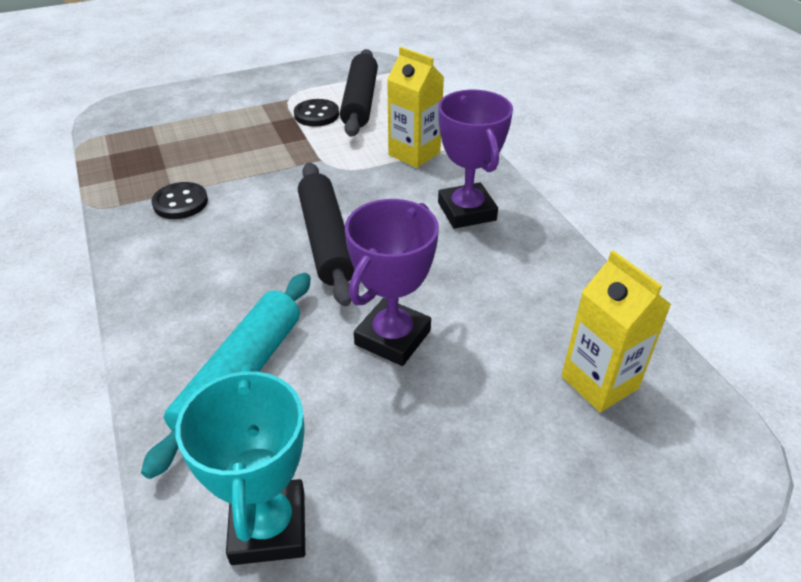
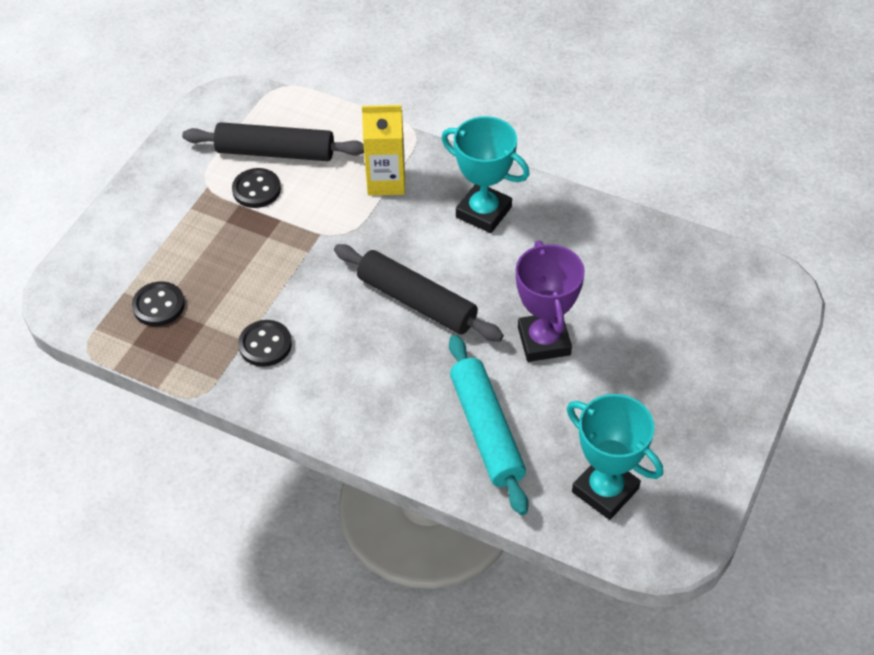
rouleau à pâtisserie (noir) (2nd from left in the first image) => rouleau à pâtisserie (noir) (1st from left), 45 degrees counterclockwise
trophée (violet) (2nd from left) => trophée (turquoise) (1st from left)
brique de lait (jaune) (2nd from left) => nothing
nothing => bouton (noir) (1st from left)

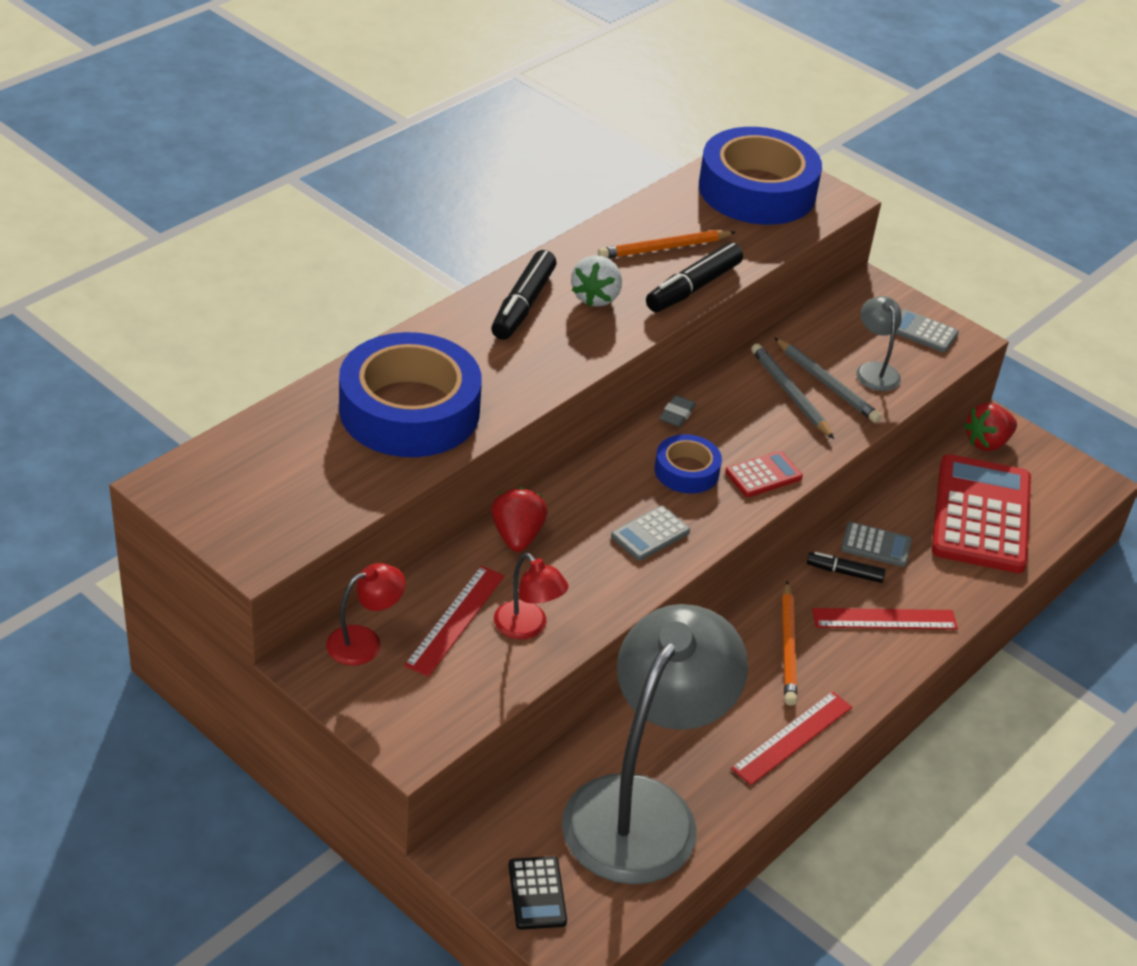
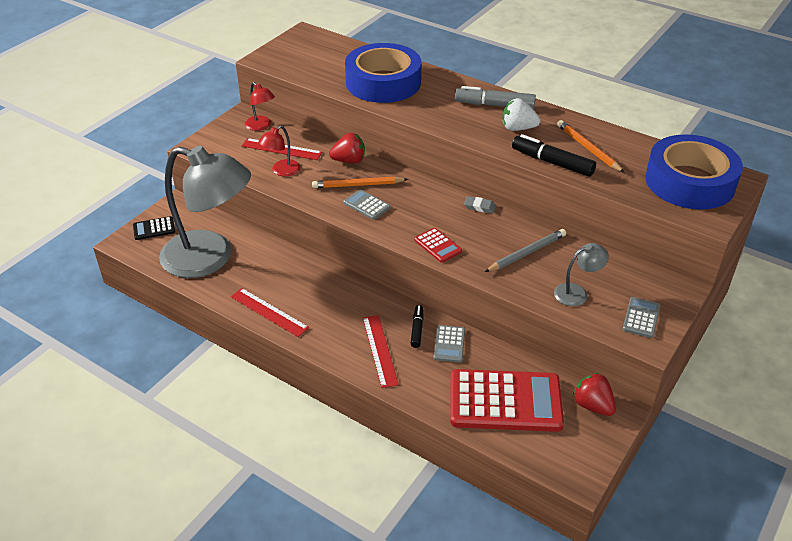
feutre (noir) (1st from left) => feutre (gris)
crayon (gris) (2nd from left) => nothing
ruban adhésif (bleu) (2nd from left) => nothing
crayon (orange) (2nd from left in the first image) => crayon (orange) (1st from left), move

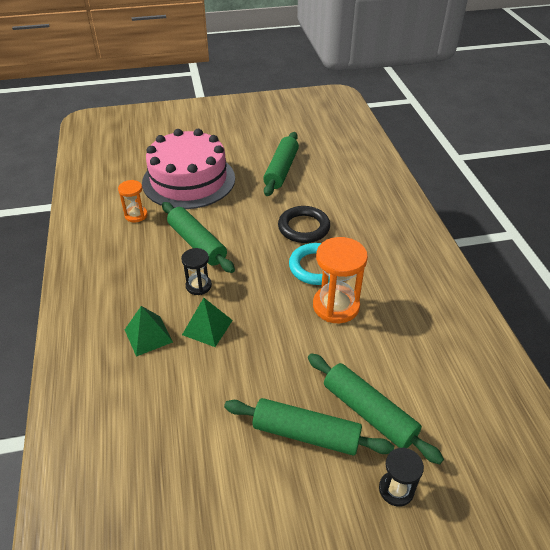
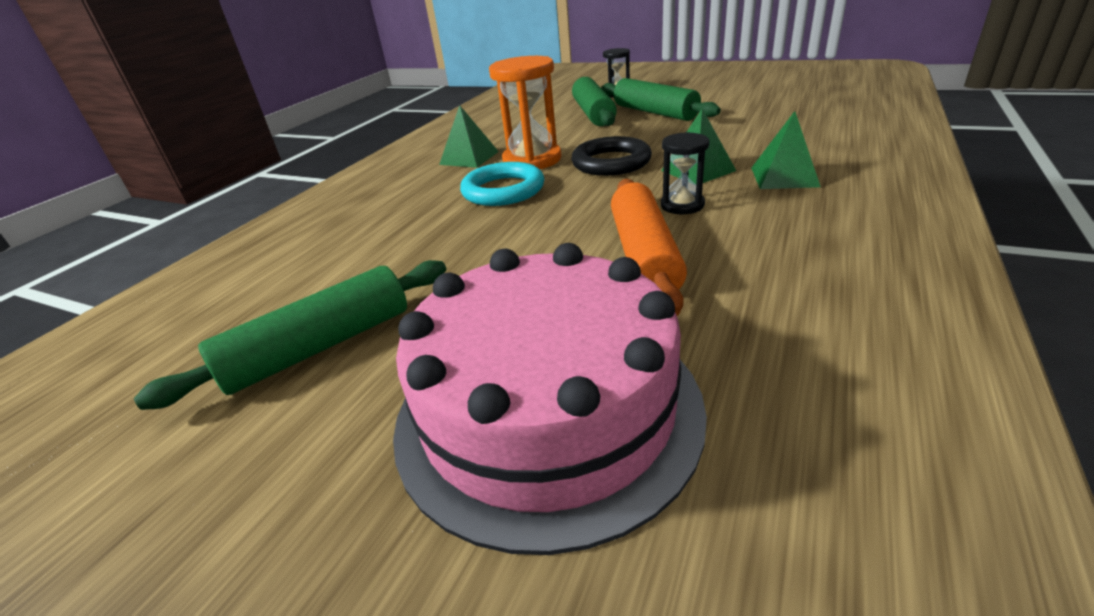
sablier (orange) (1st from left) => nothing
rouleau à pâtisserie (vert) (1st from left) => rouleau à pâtisserie (orange)
anneau (noir), move
nothing => pyramide (vert) (1st from left)

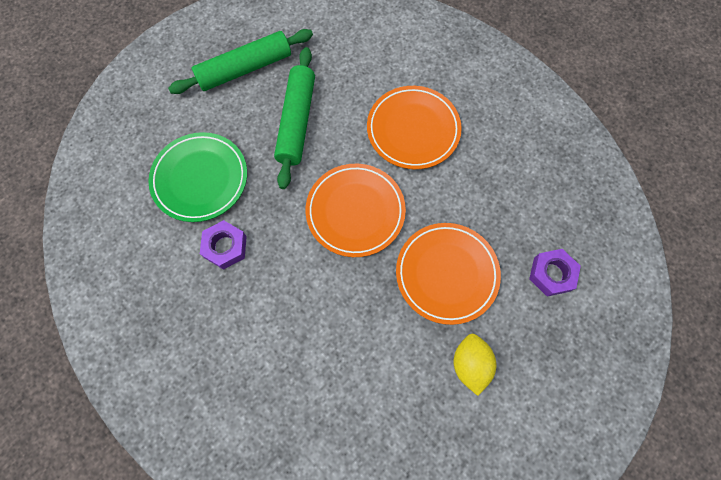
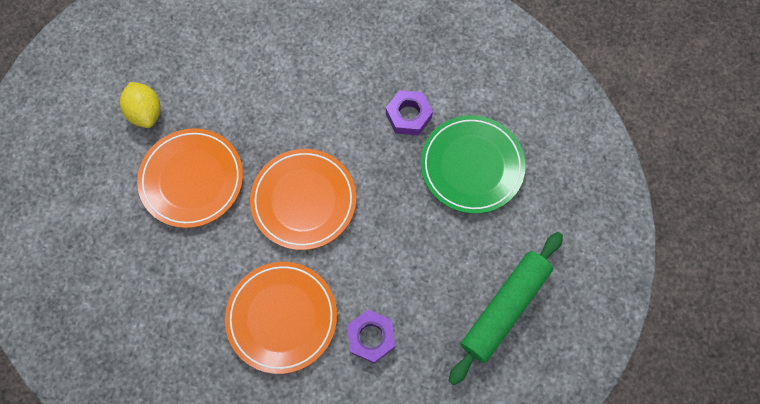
rouleau à pâtisserie (vert) (2nd from left) => nothing
écrou (violet) (2nd from left in the first image) => écrou (violet) (1st from left), move

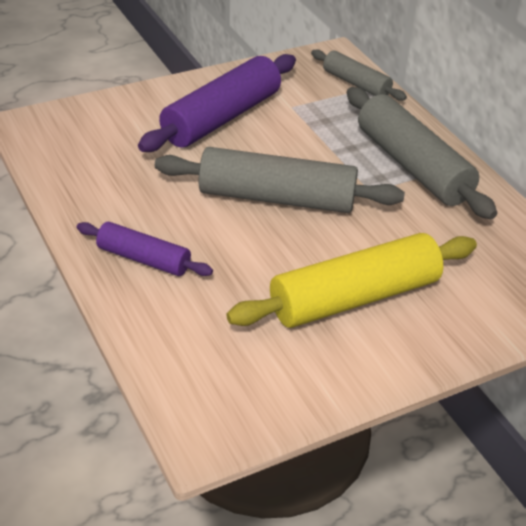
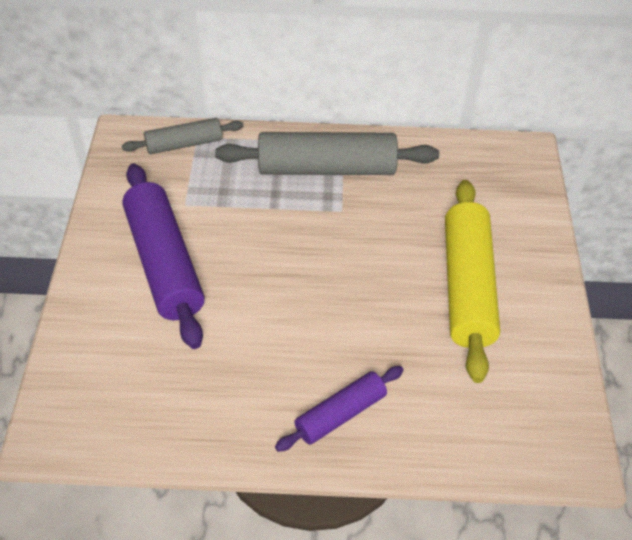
rouleau à pâtisserie (gris) (1st from left) => nothing

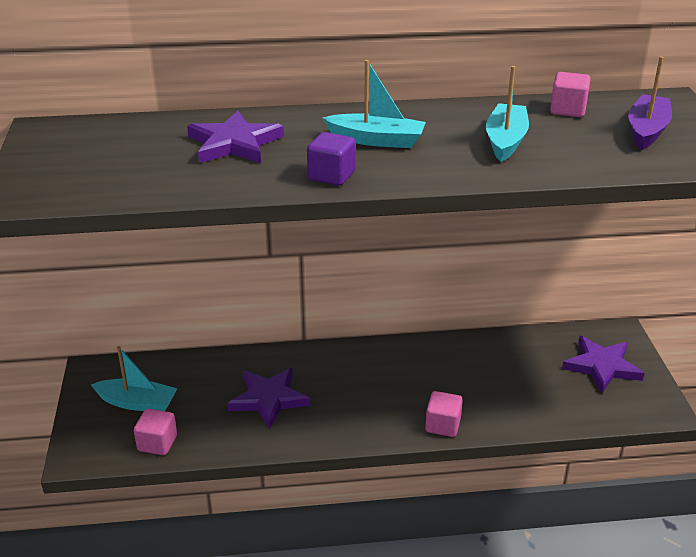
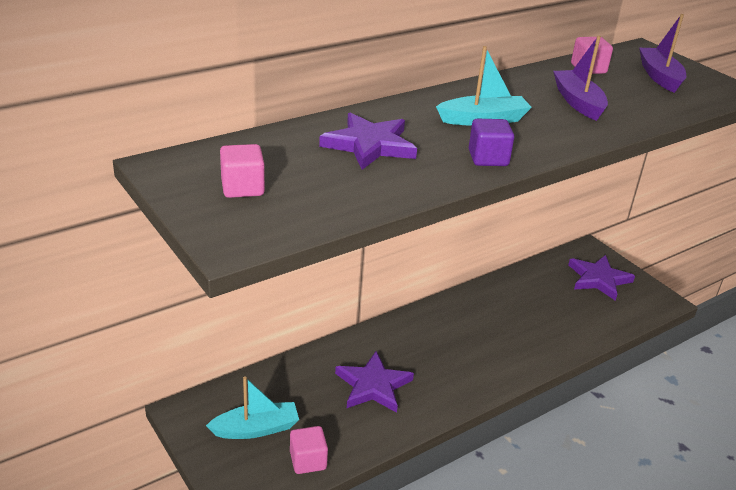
bateau (turquoise) (3rd from left) => bateau (violet) (1st from left)
cube (rose) (2nd from left in the first image) => cube (rose) (1st from left), move

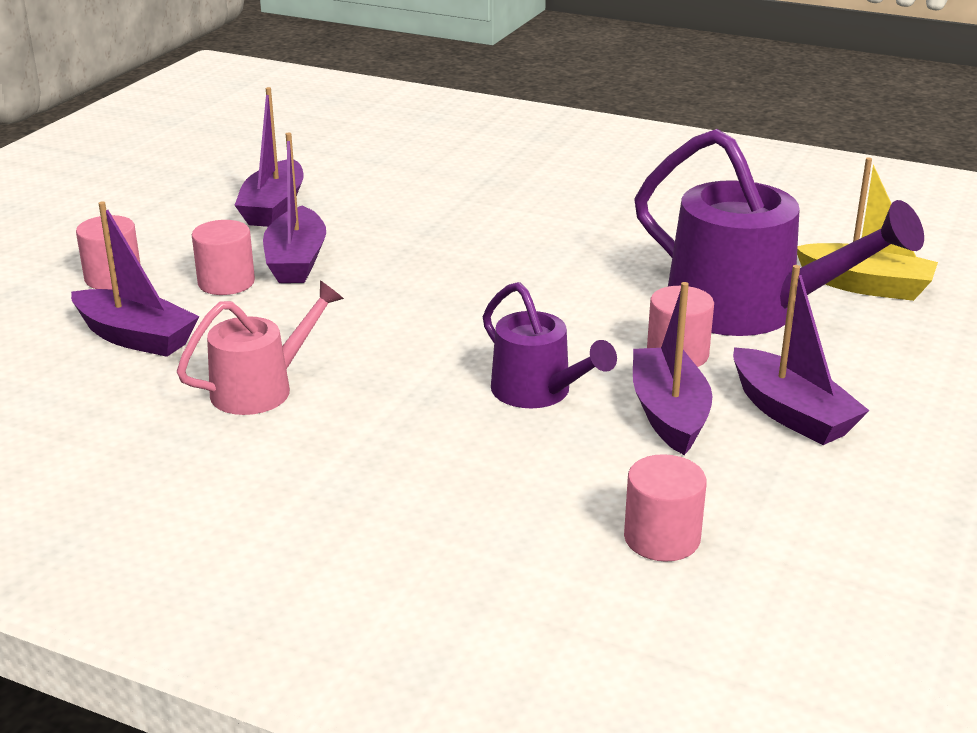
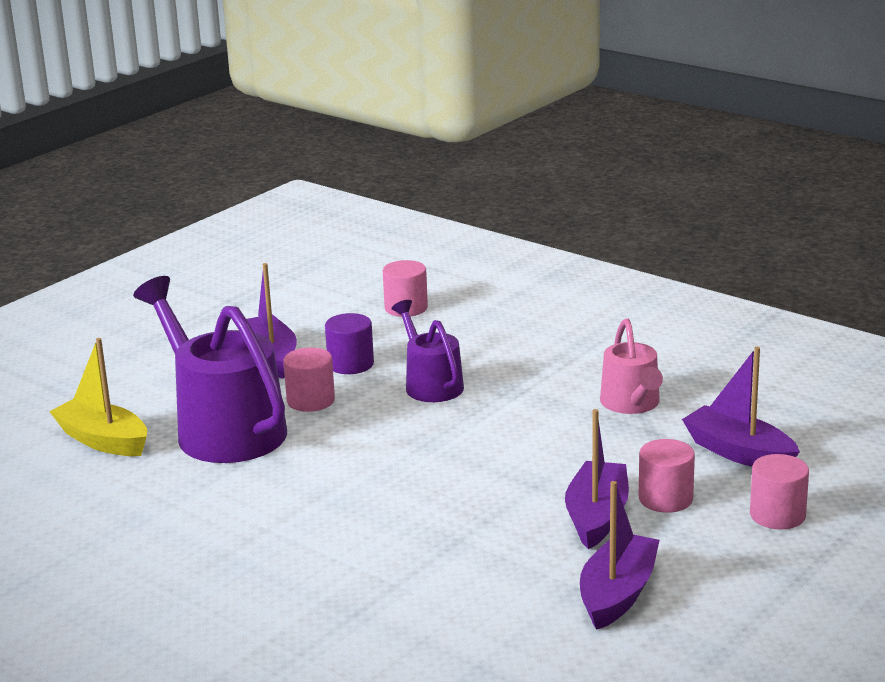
arrosoir (rose), 75 degrees counterclockwise
bateau (violet) (4th from left) => cylindre (violet)

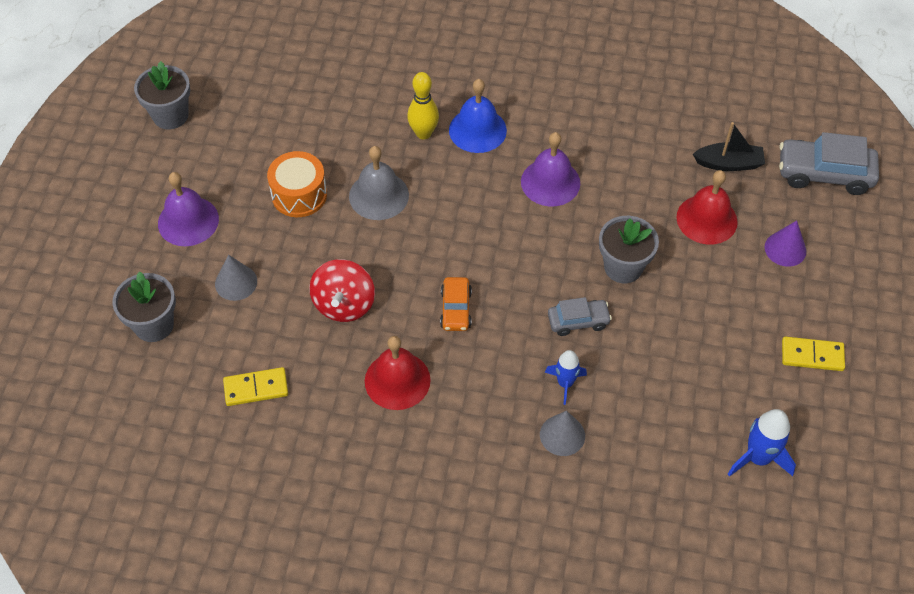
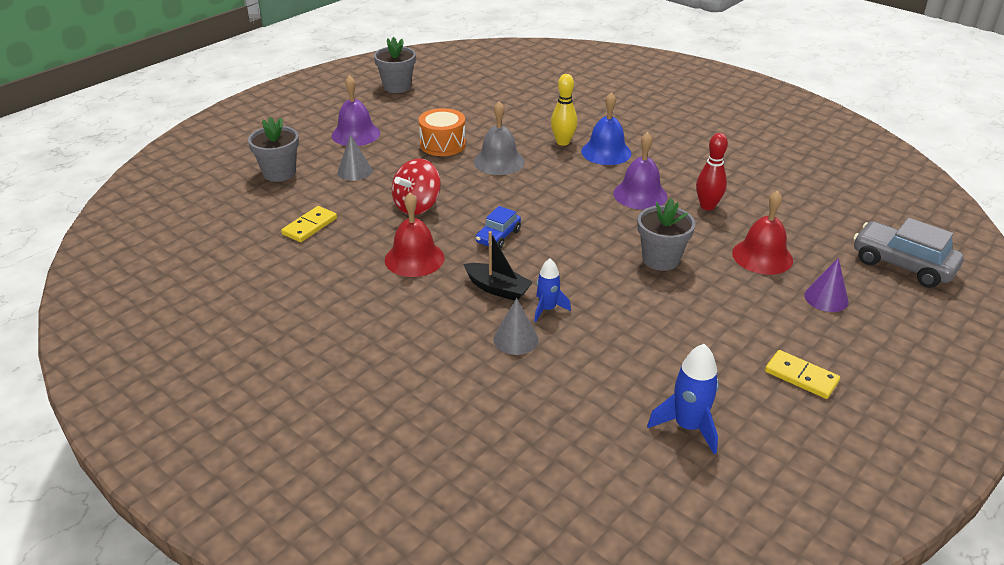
bateau (noir), move
voiture (orange) => voiture (bleu)
voiture (gris) (1st from left) => nothing
domino (jaune) (1st from left), 75 degrees counterclockwise
nothing => quille (rouge)

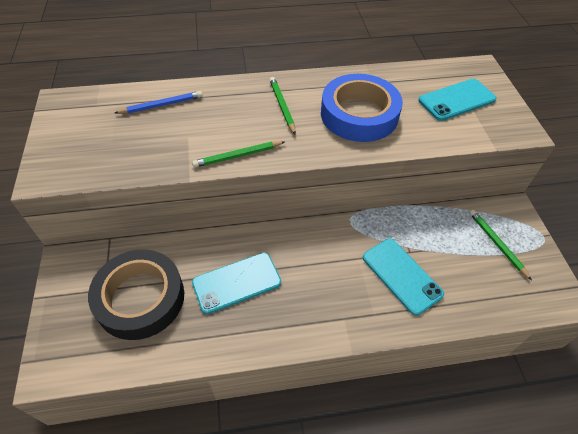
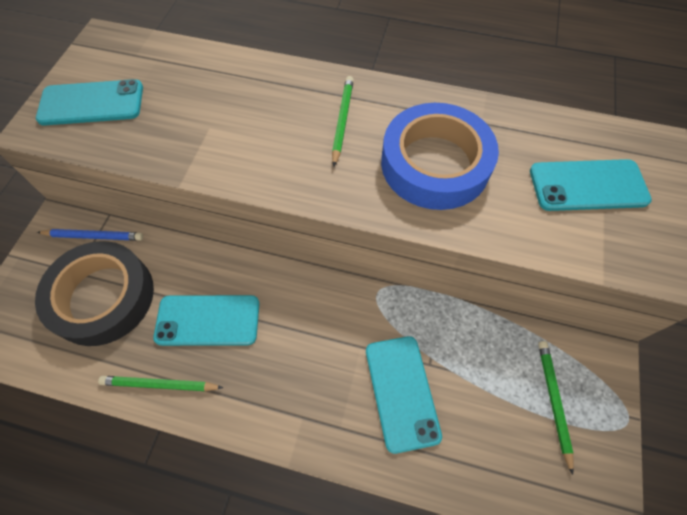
crayon (bleu), move
crayon (vert) (1st from left), move
nothing => téléphone (turquoise) (1st from left)

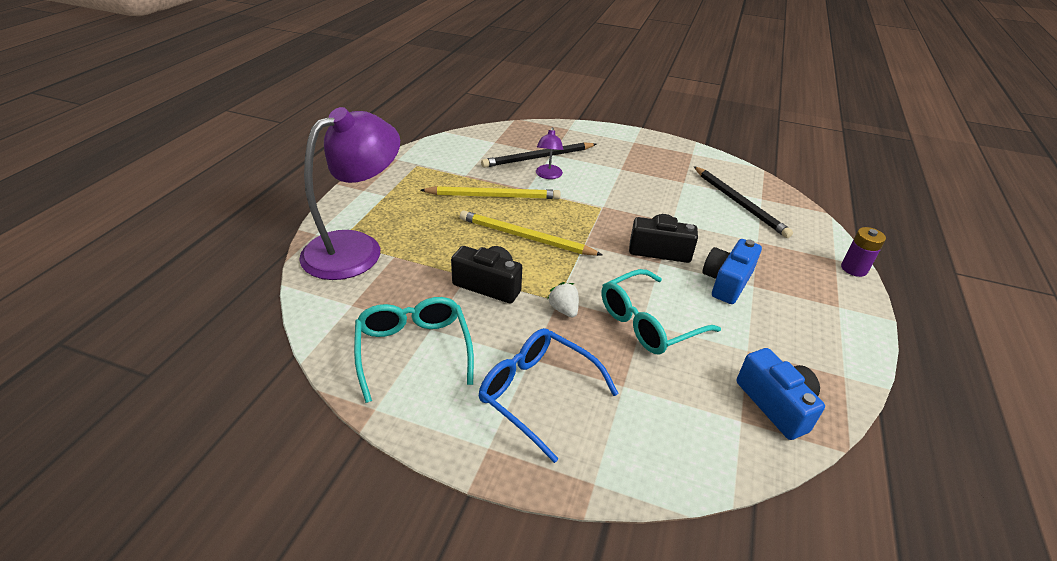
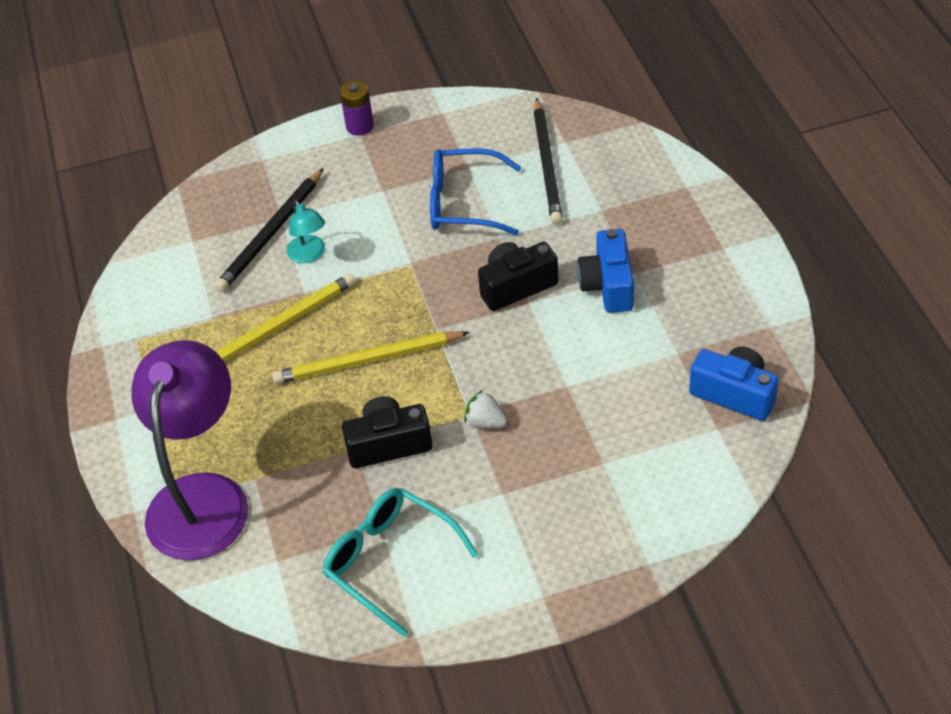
lampe (violet) (2nd from left) => lampe (turquoise)
crayon (noir) (2nd from left), 60 degrees clockwise
pile (violet), move
lunettes (turquoise) (2nd from left) => nothing
lunettes (bleu), move

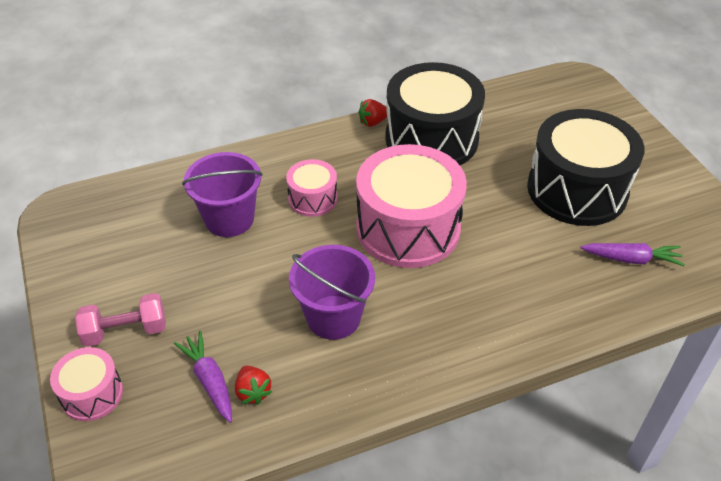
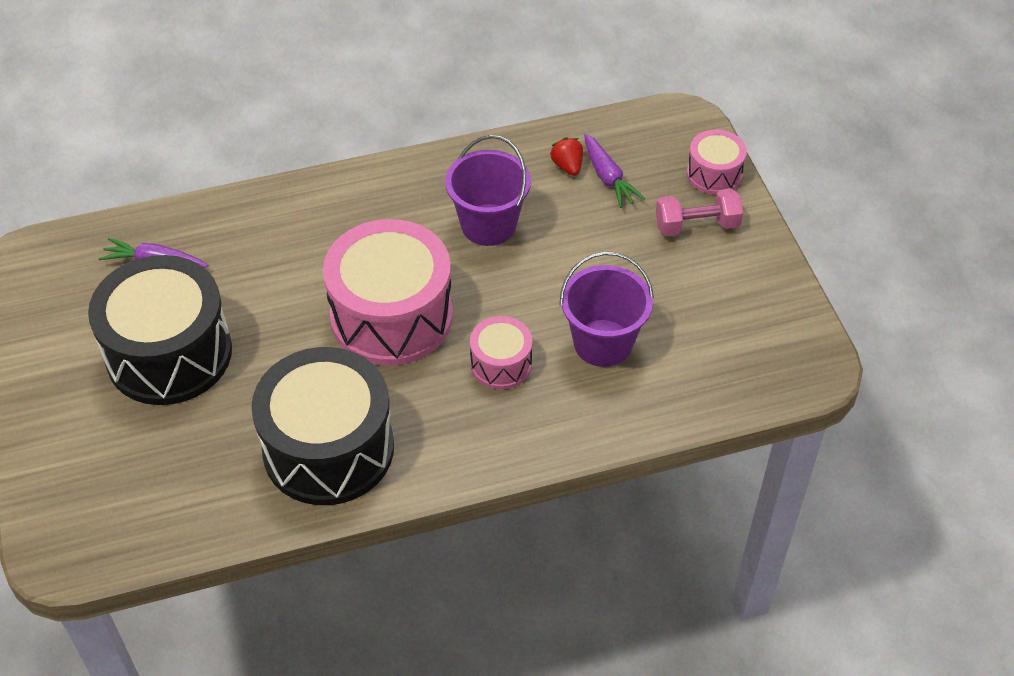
fraise (rouge) (2nd from left) => nothing

